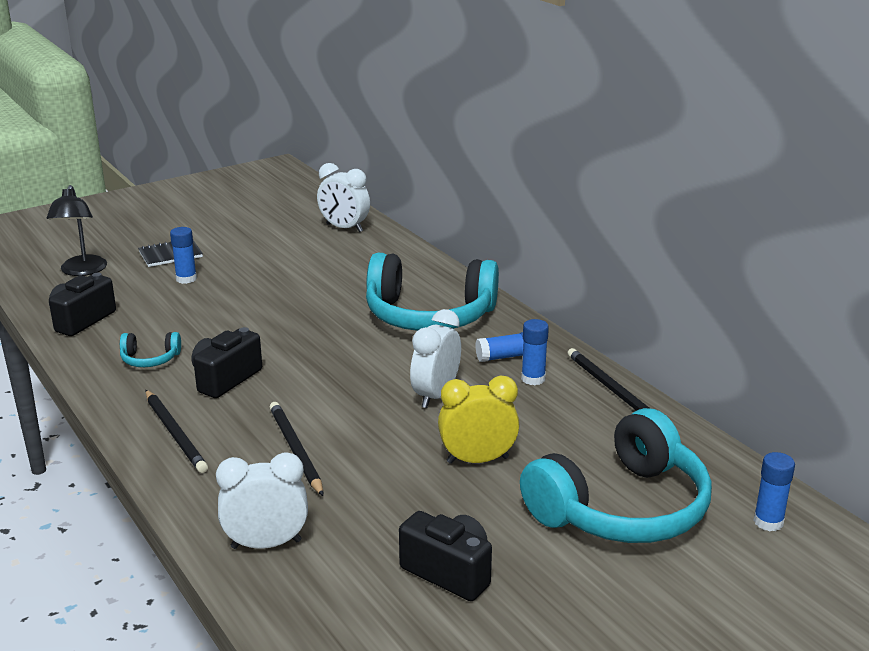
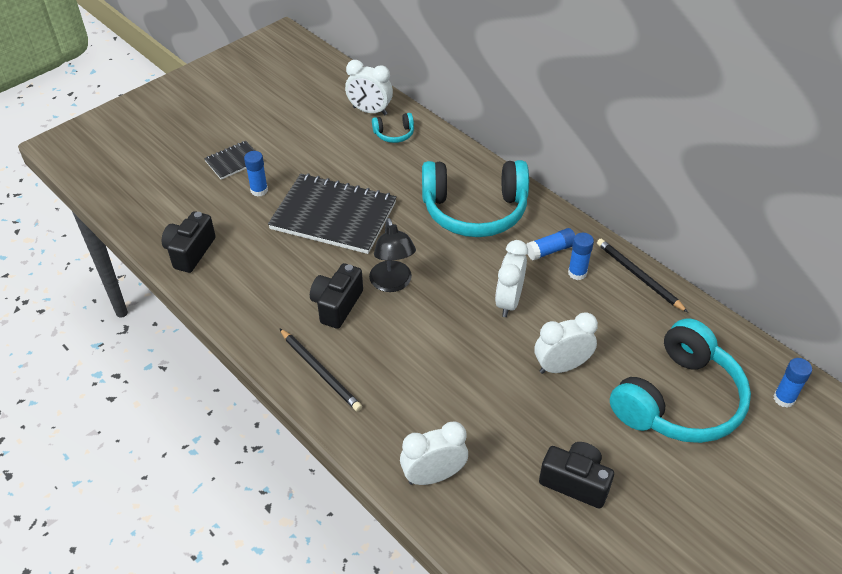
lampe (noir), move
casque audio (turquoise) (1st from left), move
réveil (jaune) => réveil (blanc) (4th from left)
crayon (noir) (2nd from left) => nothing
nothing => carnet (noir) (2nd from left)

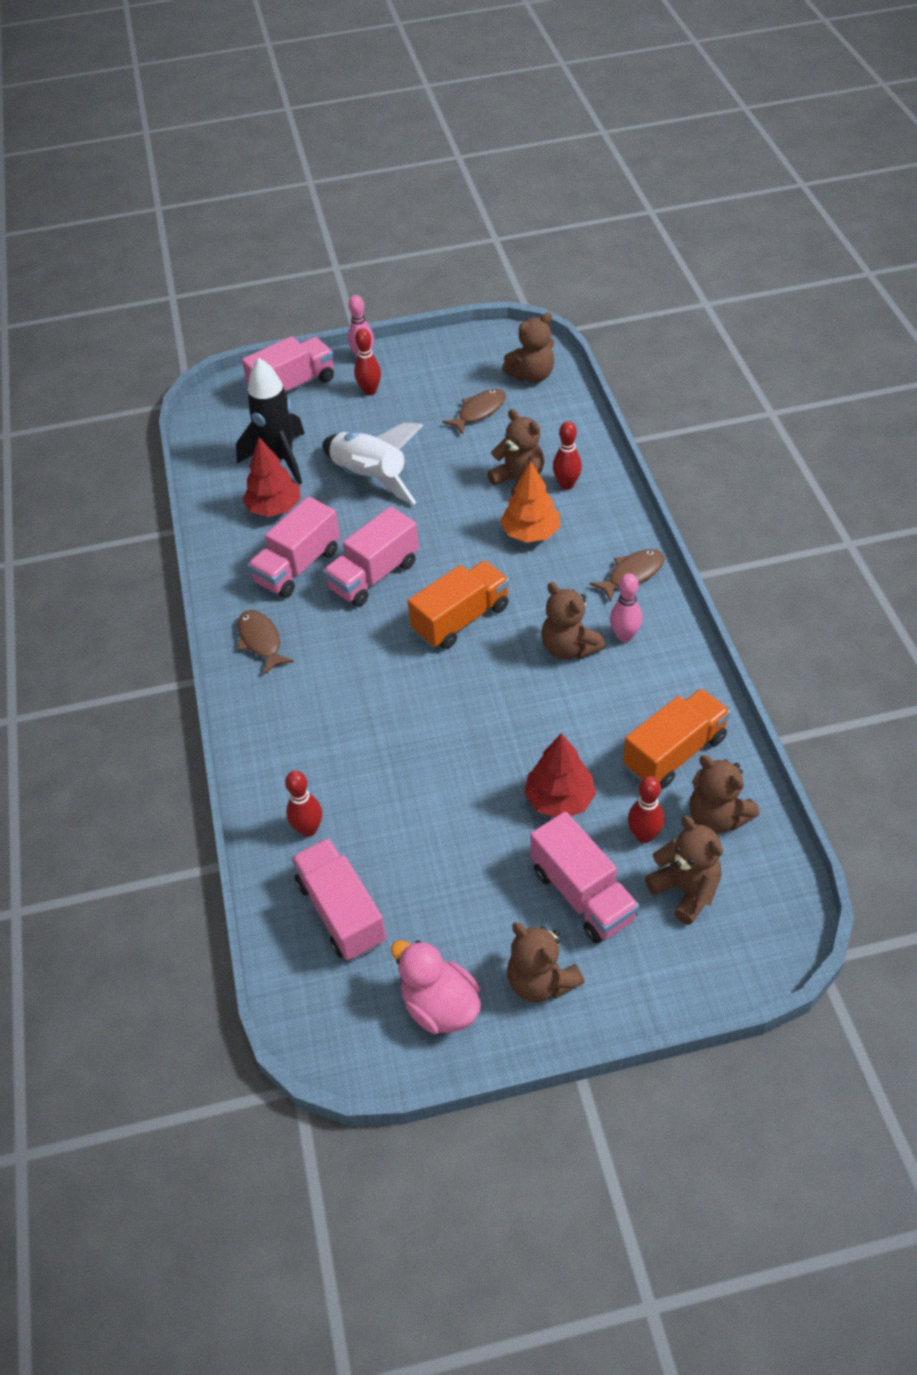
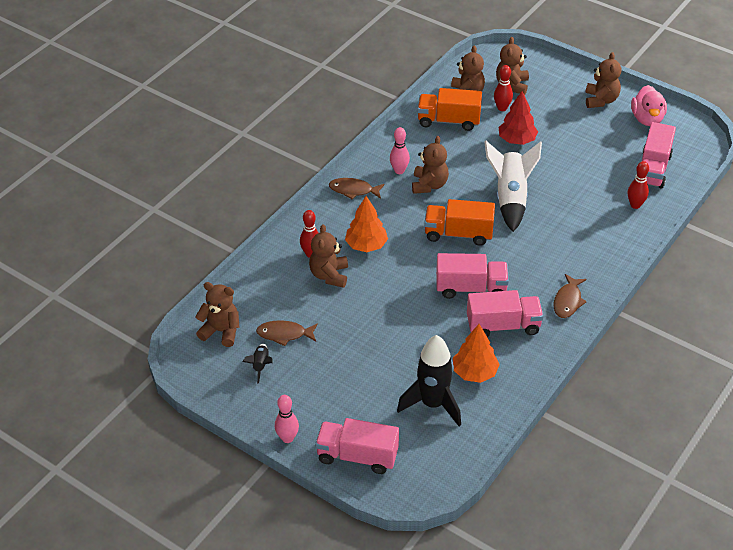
quille (rouge) (2nd from left) => nothing
fusée (blanc), move
arbre (rouge) (1st from left) => arbre (orange) (2nd from left)
camion (rose) (5th from left) => nothing
nothing => fusée (noir) (1st from left)

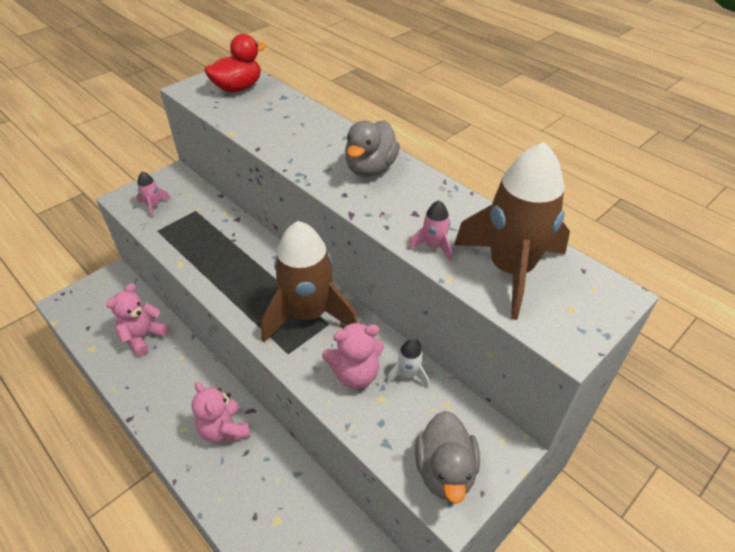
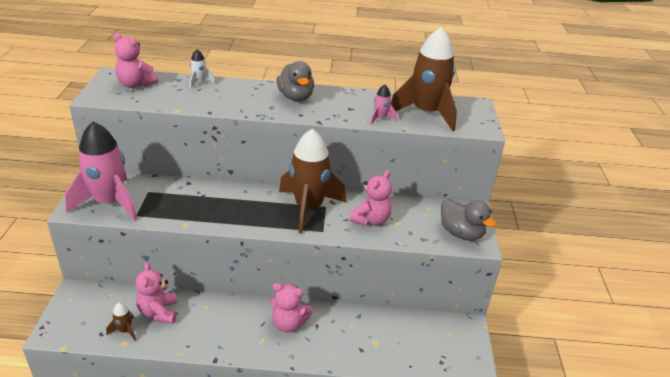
canard (rouge) => ours en peluche (rose) (1st from left)
fusée (rose) (1st from left), x2.42
fusée (blanc), move
nothing => fusée (marron) (1st from left)

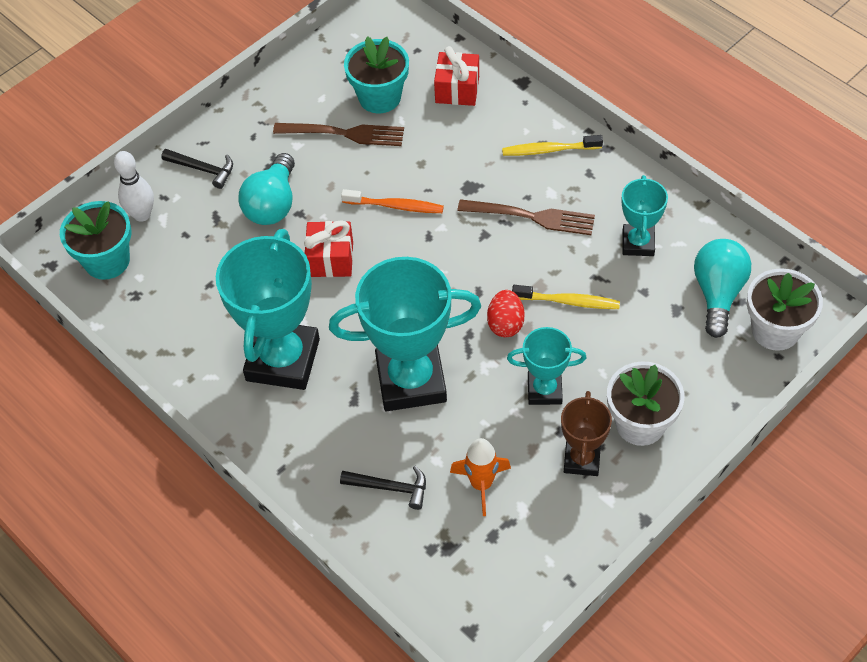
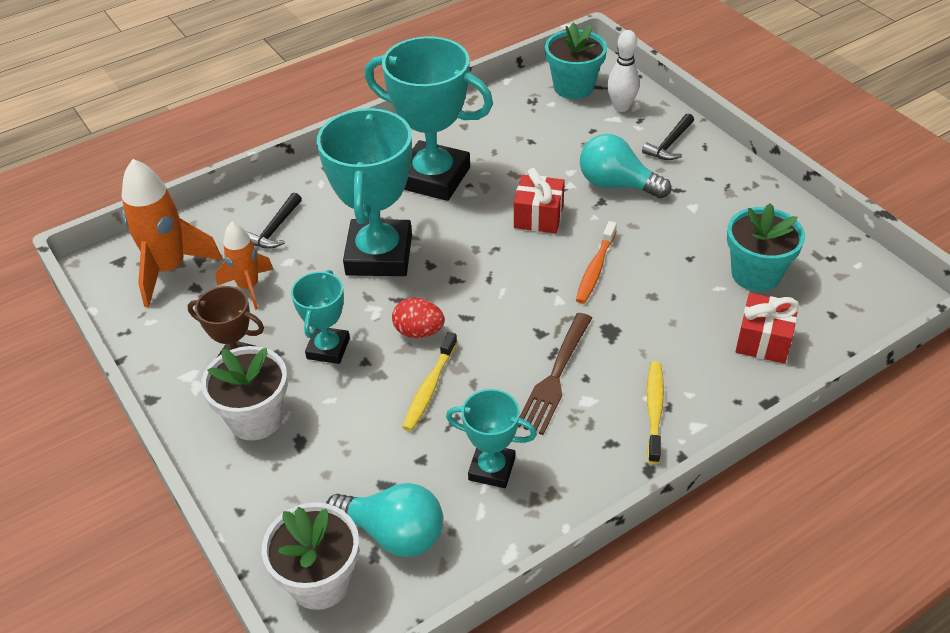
fourchette (marron) (1st from left) => nothing
nothing => fusée (orange) (1st from left)

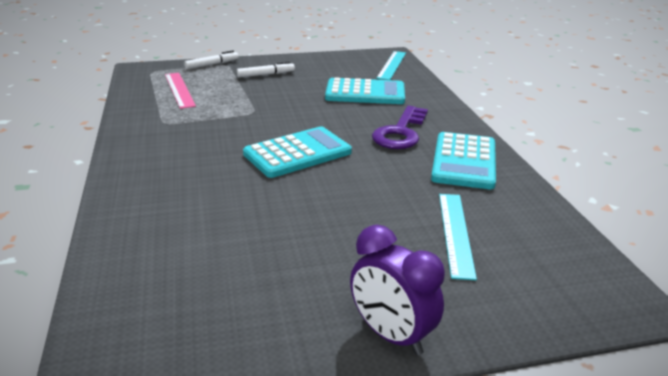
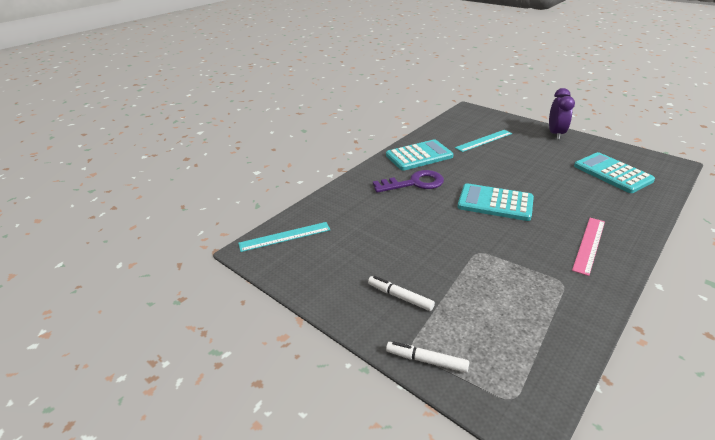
règle (rose), move
calculatrice (turquoise) (2nd from left in the first image) => calculatrice (turquoise) (3rd from left), move

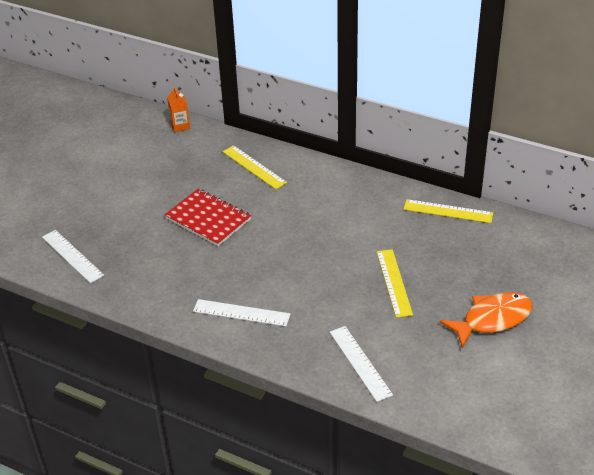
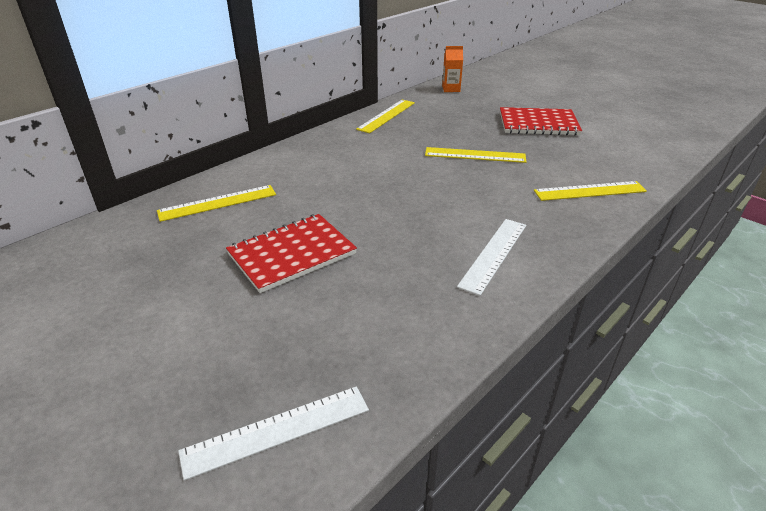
brique de lait (orange), move
poisson (orange) => carnet (rouge) (2nd from left)
règle (blanc) (3rd from left) => règle (jaune) (4th from left)

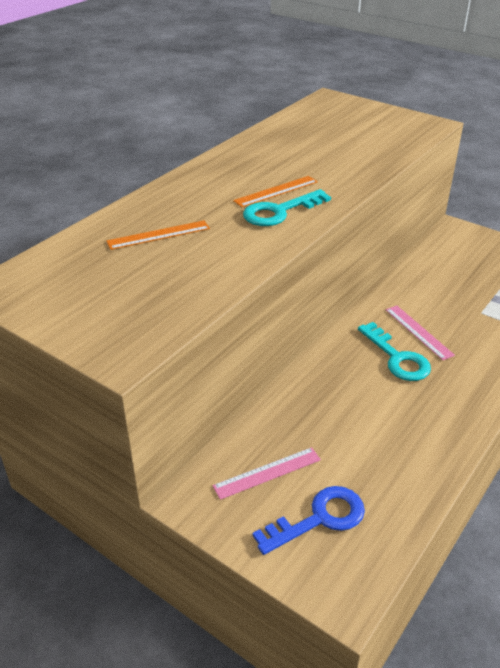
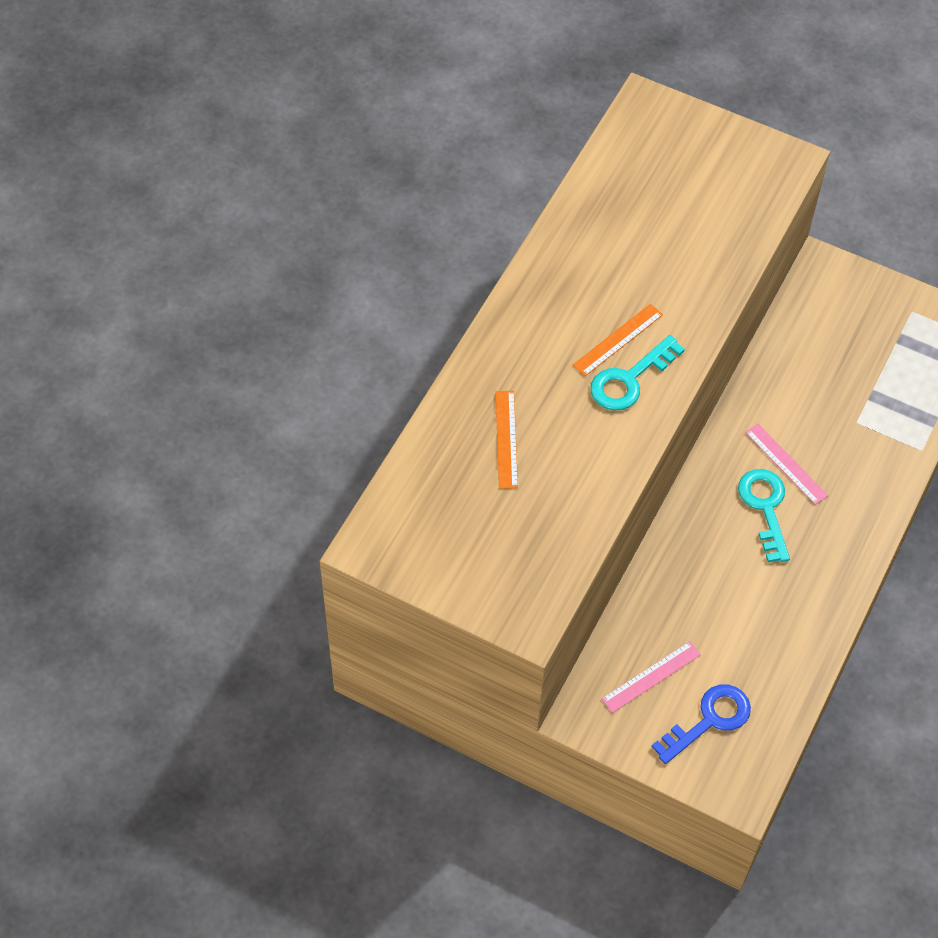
règle (orange) (1st from left), 60 degrees counterclockwise
clé (turquoise) (2nd from left), 150 degrees counterclockwise

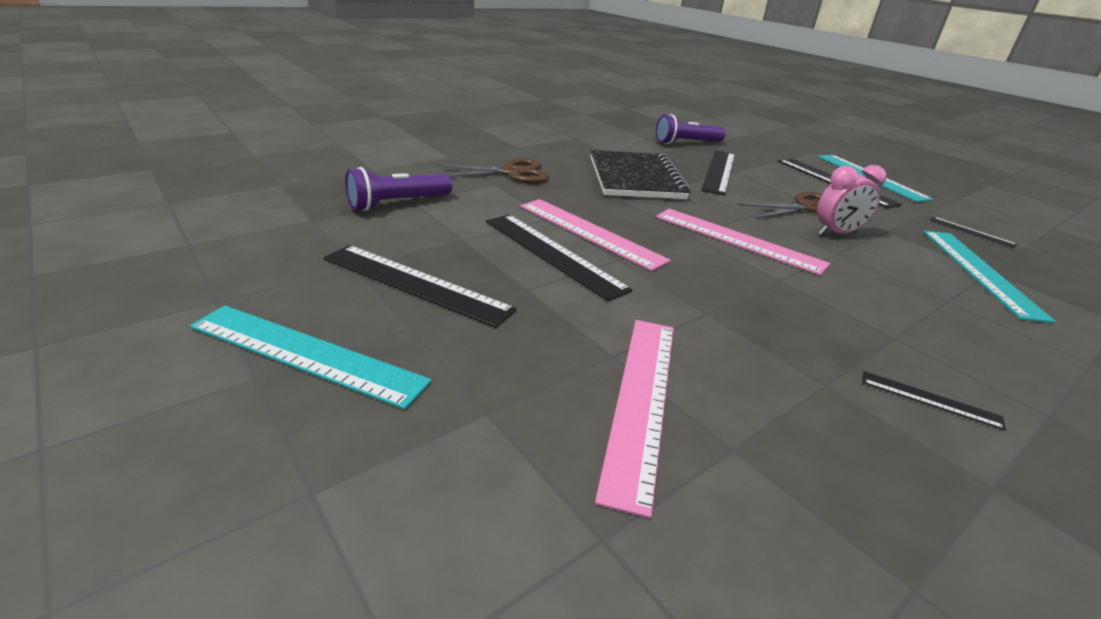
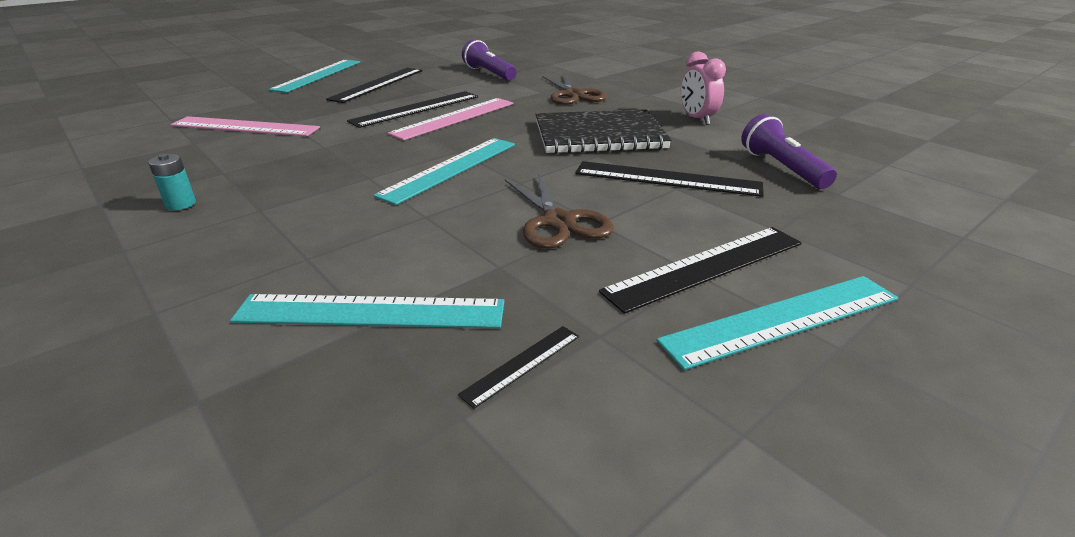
réveil (rose), move
règle (rose) (3rd from left) => règle (turquoise) (3rd from left)
règle (noir) (5th from left) => pile (turquoise)

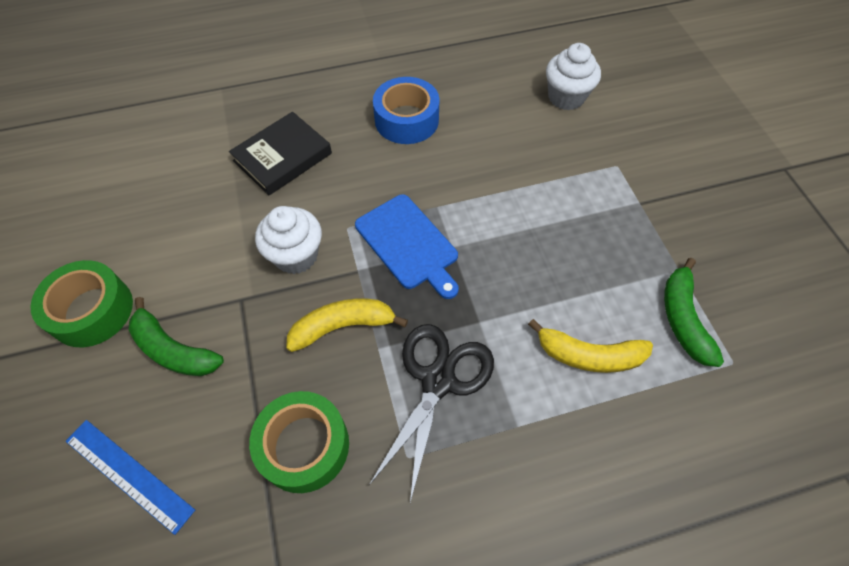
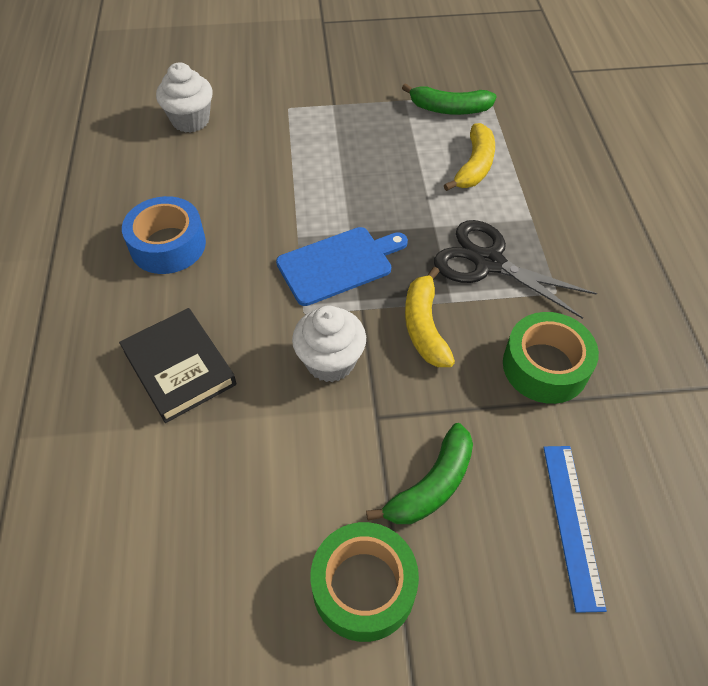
règle (bleu), 45 degrees counterclockwise

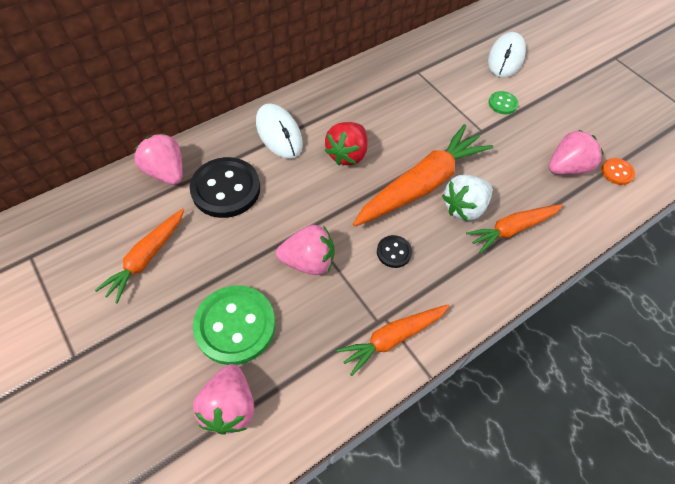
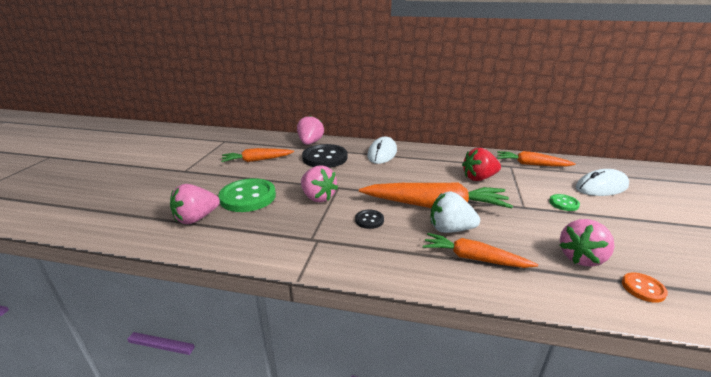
fraise (rouge), move
fraise (rose) (4th from left), 120 degrees clockwise
carotte (orange) (2nd from left in the first image) => carotte (orange) (4th from left), move

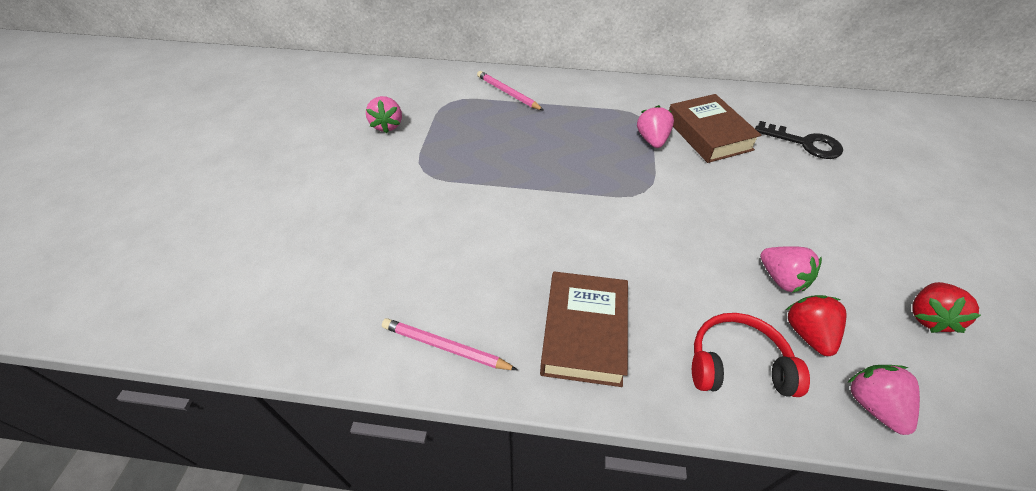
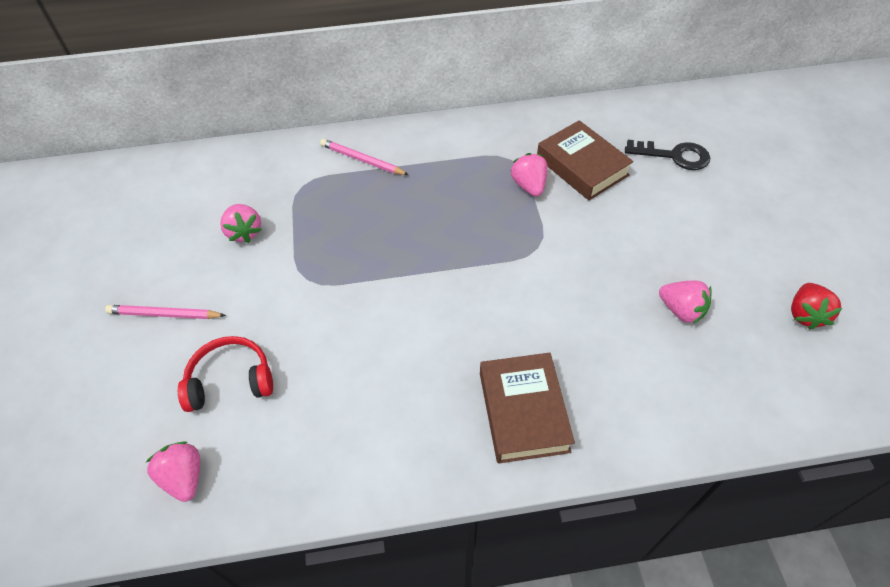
fraise (rouge) (1st from left) => nothing
casque audio (rouge), move
crayon (rose) (1st from left), move
fraise (rose) (4th from left in the first image) => fraise (rose) (1st from left), move

